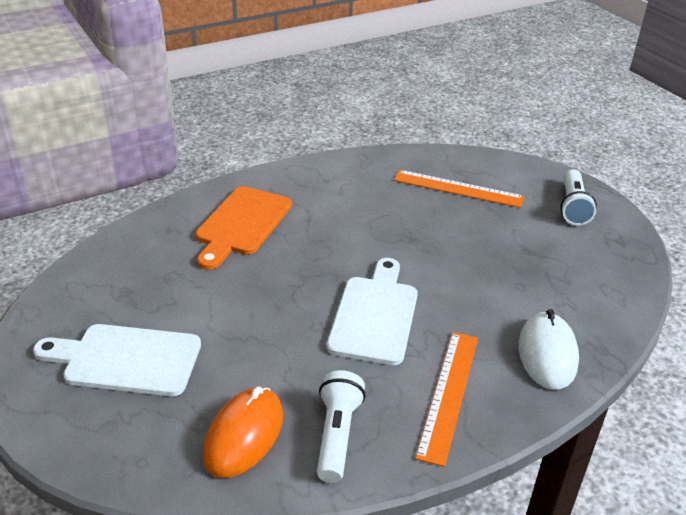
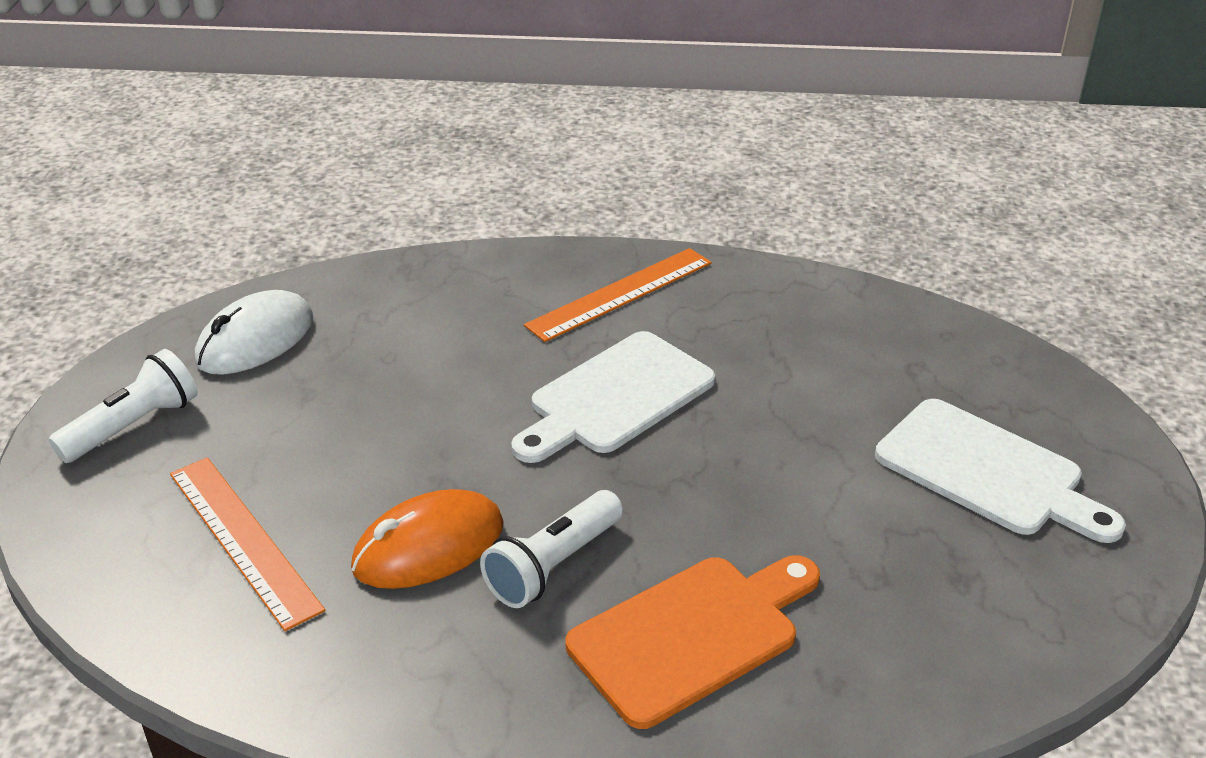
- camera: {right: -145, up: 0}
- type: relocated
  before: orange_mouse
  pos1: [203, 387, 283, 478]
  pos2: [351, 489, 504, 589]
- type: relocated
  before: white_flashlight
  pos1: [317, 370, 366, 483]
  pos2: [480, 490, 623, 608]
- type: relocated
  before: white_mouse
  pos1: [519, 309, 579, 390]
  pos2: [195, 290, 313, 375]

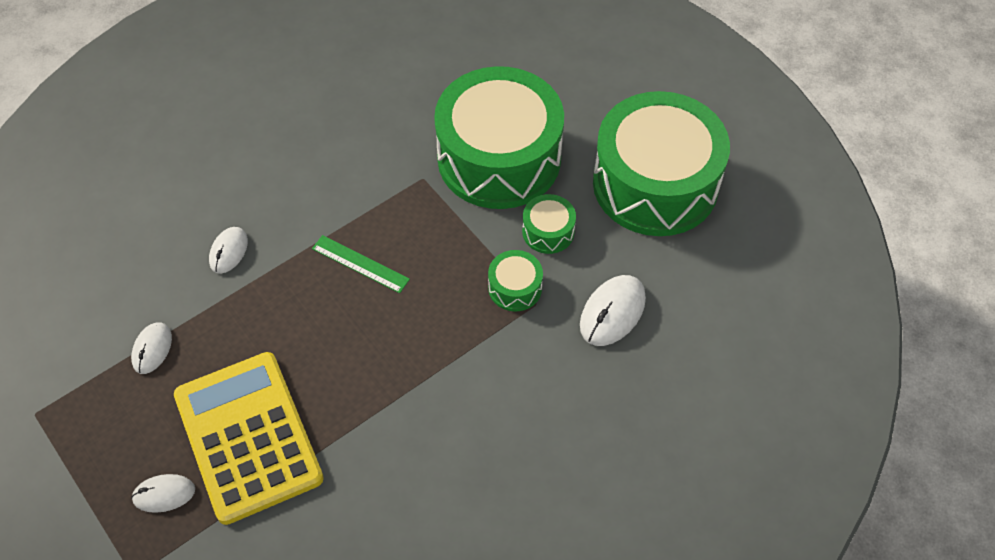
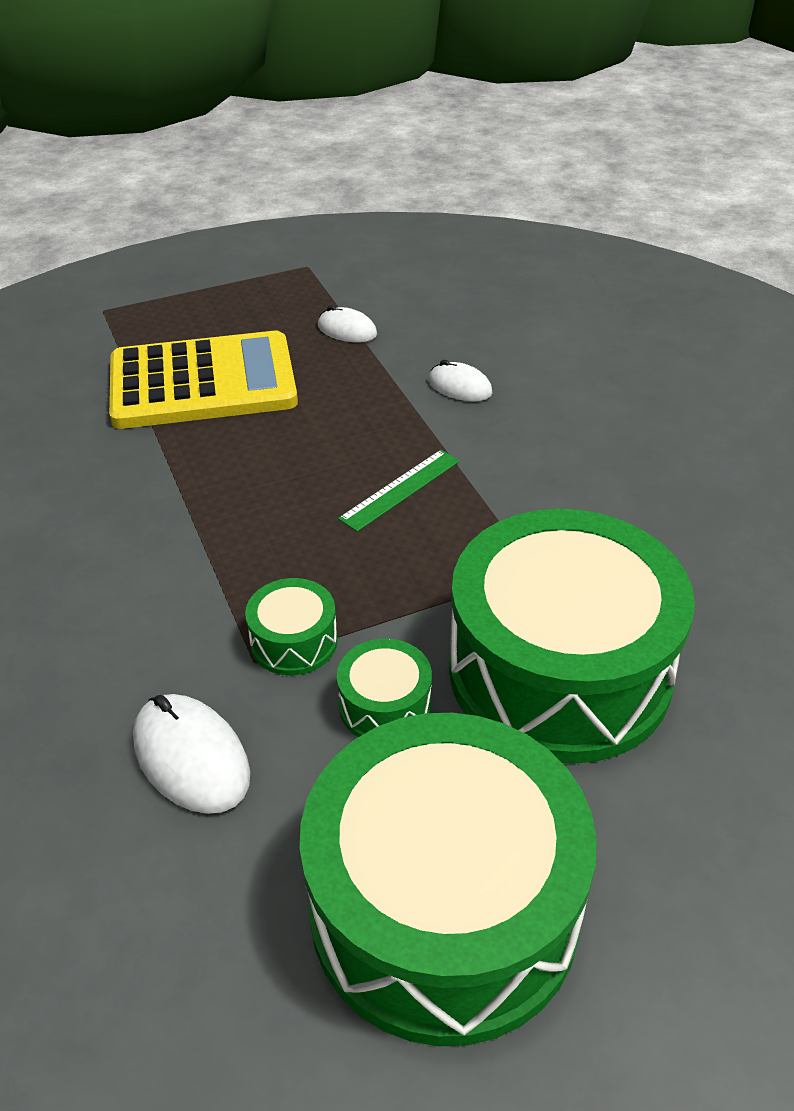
- camera: {right: 105, up: -15}
- type: missing
  before: white_mouse
  pos1: [131, 474, 195, 513]

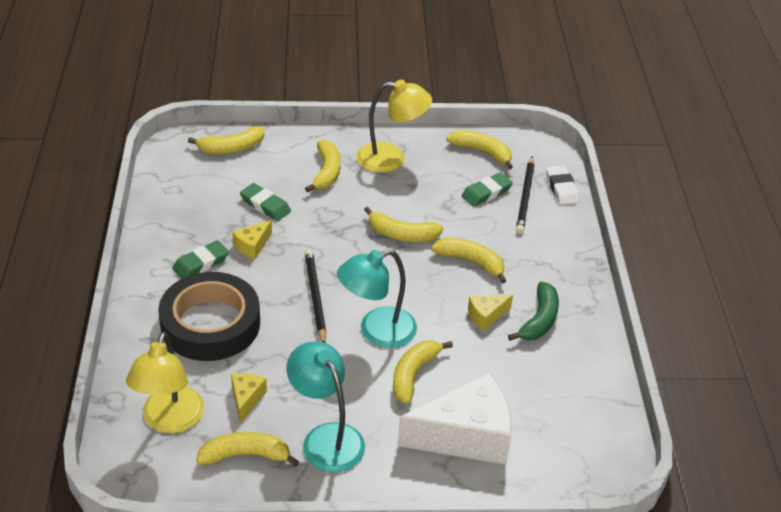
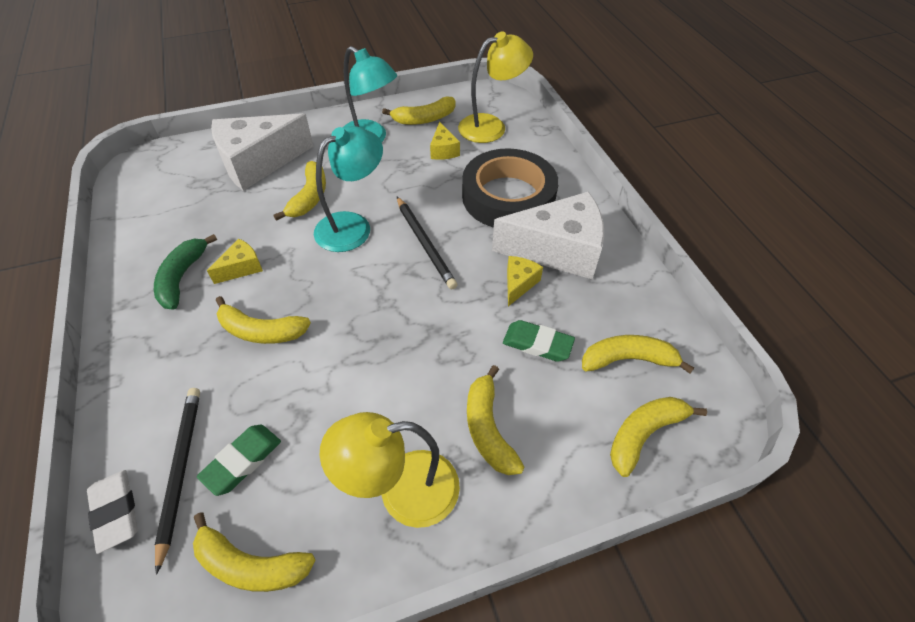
- camera: {right: 165, up: 10}
- type: relocated
  before: yellow_banana
  pos1: [364, 207, 443, 242]
  pos2: [582, 335, 694, 374]
- type: exchanged
  before: green_eraser
  after: white_cheese
  pos1: [172, 240, 229, 279]
  pos2: [492, 192, 604, 279]
- type: spun
  before: yellow_lamp
  pos1: [126, 332, 204, 433]
  pos2: [458, 31, 533, 143]
  turn: 75

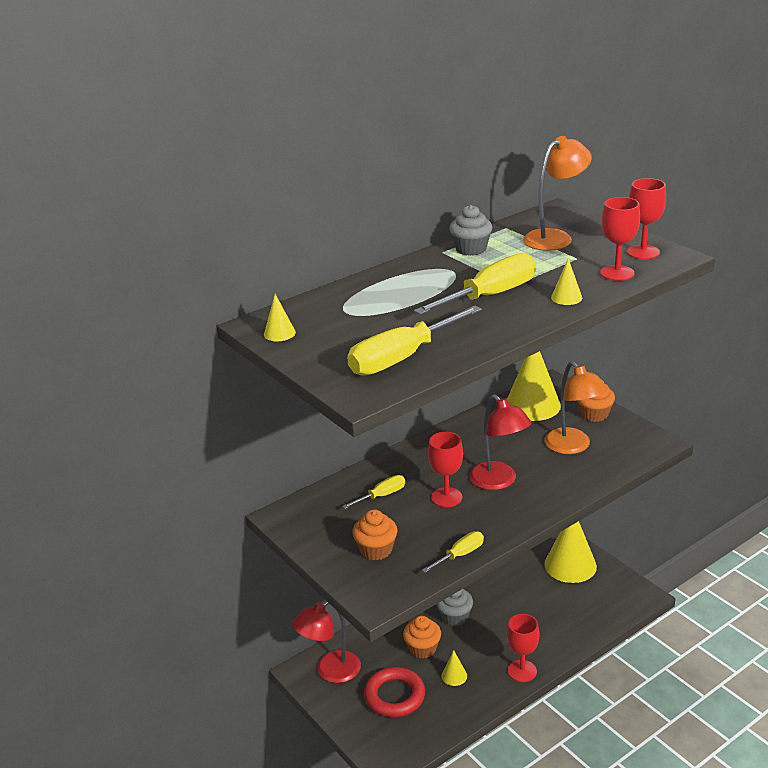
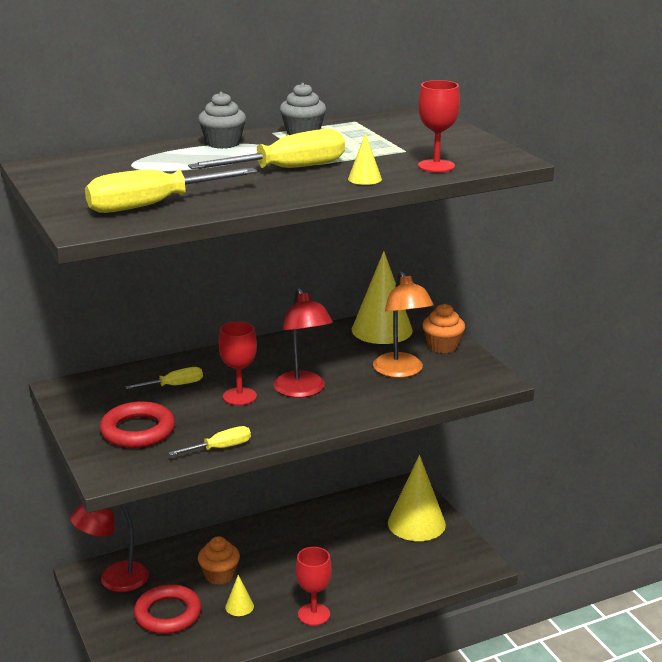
- camera: {right: 10, up: -5}
- type: missing
  before: yellow_cone
  pos1: [264, 294, 296, 341]
- type: missing
  before: orange_lamp
  pos1: [523, 136, 592, 251]
- type: missing
  before: red_goblet
  pos1: [627, 178, 666, 260]
- type: relocated
  before: grey_cupcake
  pos1: [436, 589, 473, 626]
  pos2: [198, 92, 246, 149]
- type: exchanged
  before: orange_cupcake
  after: red_ring
  pos1: [352, 509, 397, 560]
  pos2: [100, 401, 175, 448]

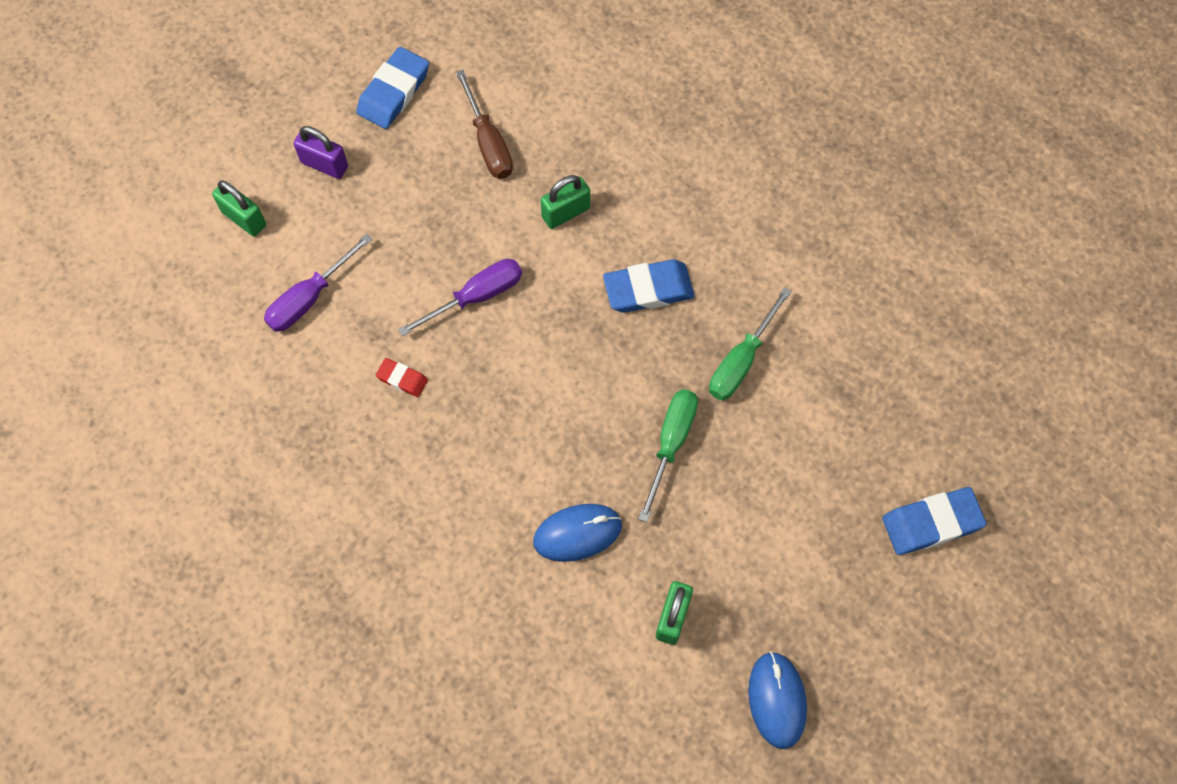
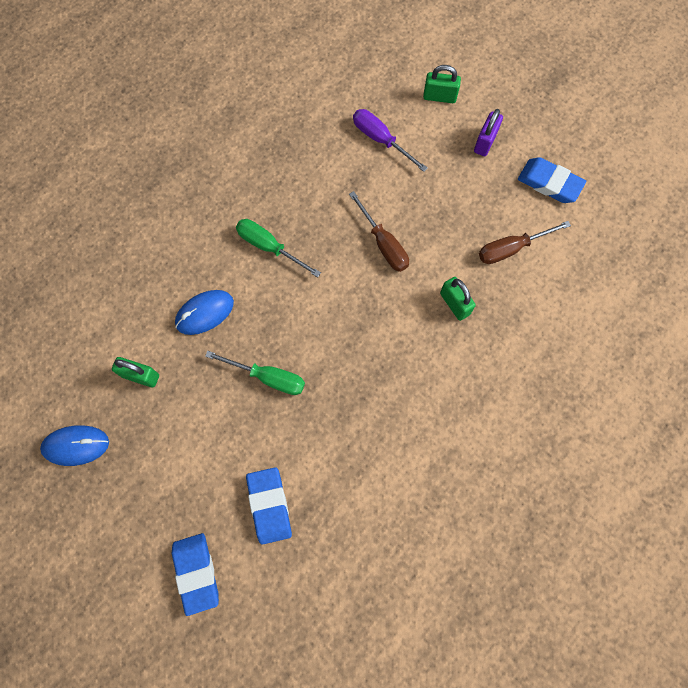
- camera: {right: 90, up: 5}
- type: missing
  before: red_eraser
  pos1: [376, 358, 428, 397]
- type: relocated
  before: blue_eraser
  pos1: [603, 259, 695, 313]
  pos2: [246, 467, 292, 545]
- type: relocated
  before: green_screwdriver
  pos1: [709, 287, 792, 400]
  pos2: [236, 219, 321, 278]
- type: colour
  before: purple_screwdriver
  after: brown_screwdriver
  pos1: [398, 259, 522, 336]
  pos2: [349, 191, 409, 272]
- type: spun
  before: green_padlock
  pos1: [212, 180, 266, 236]
  pos2: [423, 65, 461, 103]
  turn: 60
- type: spun
  before: blue_mouse
  pos1: [533, 504, 622, 562]
  pos2: [175, 290, 234, 335]
  turn: 75

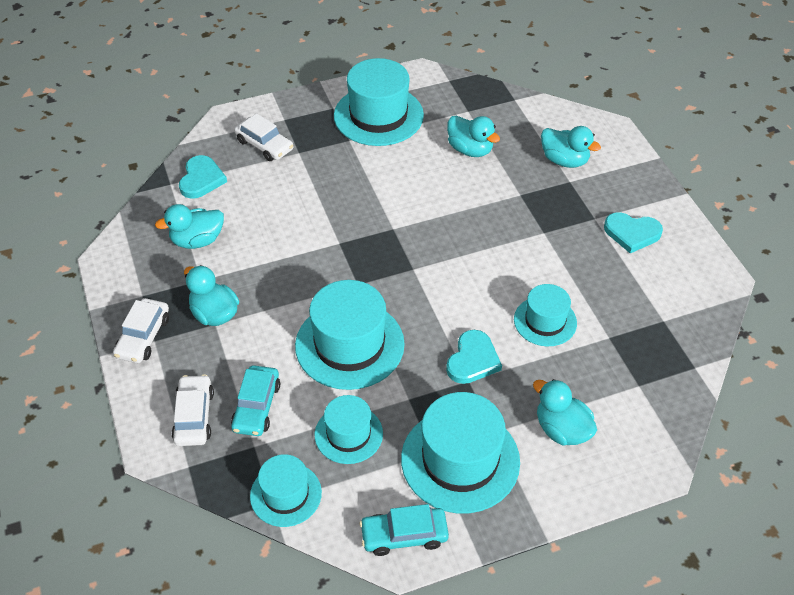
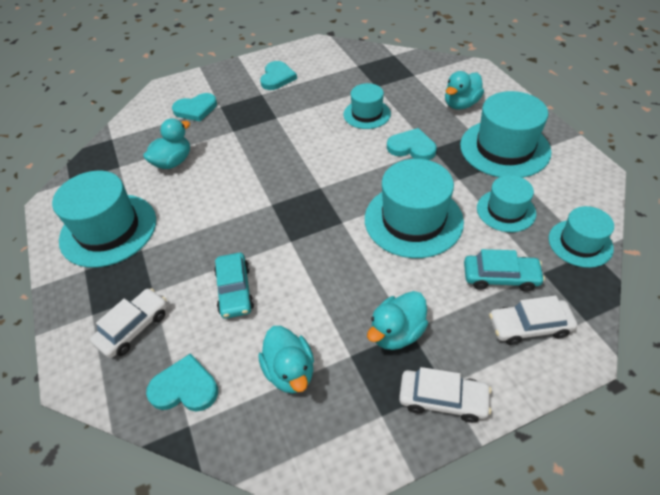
- camera: {right: -90, up: 0}
- type: relocated
  before: turquoise_car
  pos1: [359, 504, 449, 556]
  pos2: [214, 253, 254, 319]
- type: exchanged
  before: turquoise_duck
  after: turquoise_heart
  pos1: [541, 126, 601, 168]
  pos2: [172, 93, 217, 122]

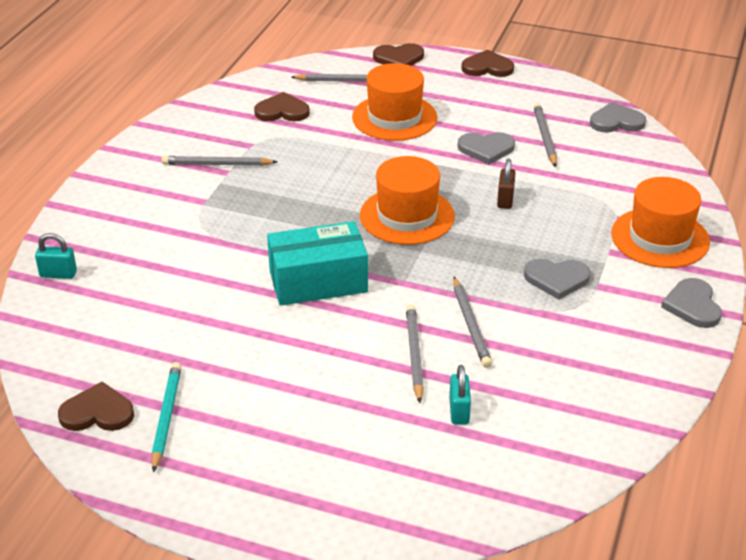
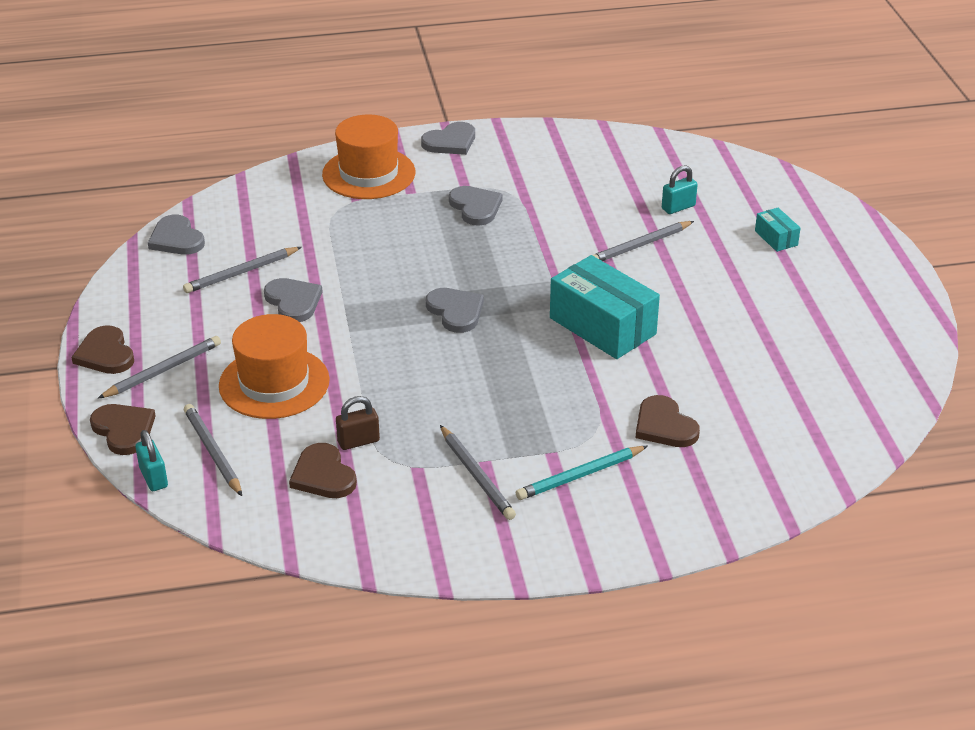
- camera: {right: -120, up: 0}
- type: appeared
  after: turquoise_box
  pos2: [755, 208, 801, 252]
- type: relocated
  before: turquoise_padlock
  pos1: [35, 233, 77, 279]
  pos2: [135, 430, 168, 491]
- type: relocated
  before: brown_heart
  pos1: [58, 382, 134, 431]
  pos2: [636, 395, 700, 447]
- type: relocated
  before: turquoise_pencil
  pos1: [151, 362, 182, 473]
  pos2: [516, 446, 648, 500]
- type: relocated
  before: grey_pencil
  pos1: [453, 277, 492, 368]
  pos2: [98, 336, 221, 399]
- type: relocated
  before: brown_padlock
  pos1: [497, 159, 516, 209]
  pos2: [336, 396, 380, 450]
- type: exchanged
  before: orange_hat
  after: grey_heart
  pos1: [360, 156, 455, 245]
  pos2: [426, 288, 484, 333]

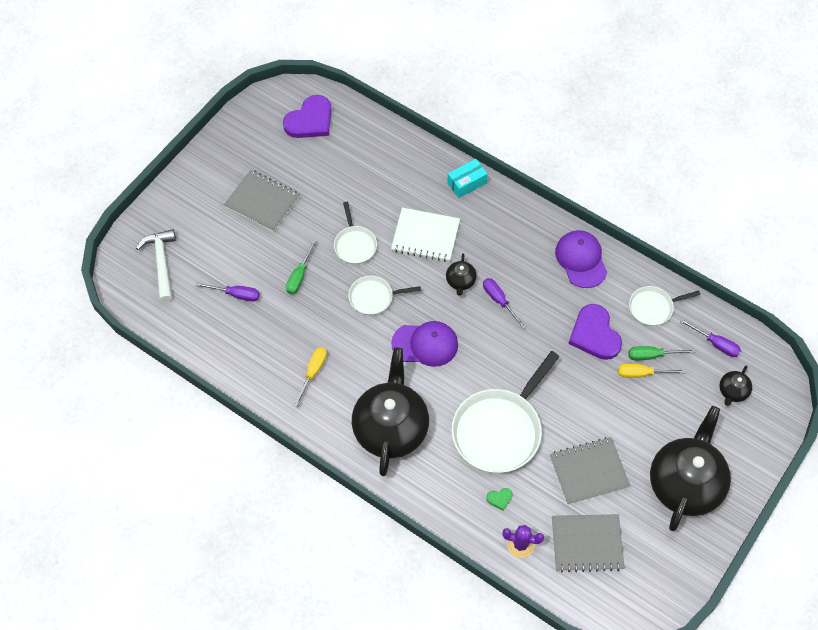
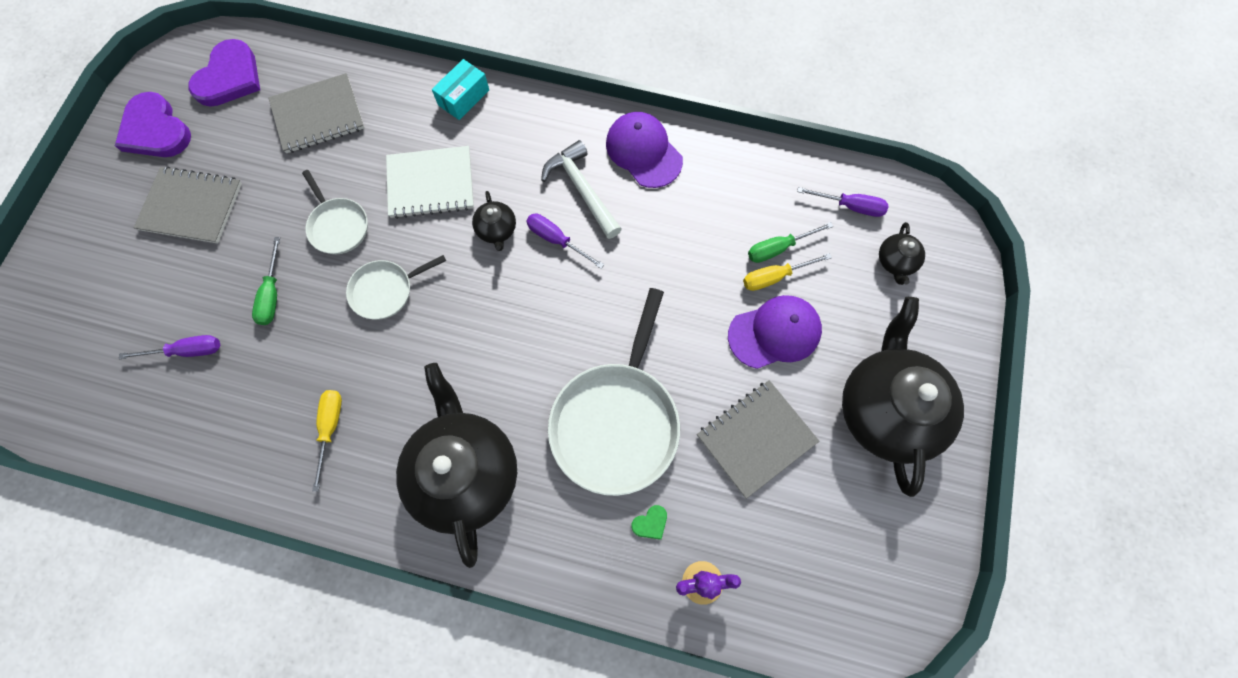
- camera: {right: -20, up: 10}
- type: missing
  before: white_pan
  pos1: [629, 286, 700, 326]
- type: relocated
  before: white_hammer
  pos1: [136, 229, 176, 302]
  pos2: [541, 140, 622, 239]
- type: relocated
  before: purple_cap
  pos1: [391, 321, 458, 367]
  pos2: [728, 295, 822, 369]
- type: relocated
  before: grey_notebook
  pos1: [552, 514, 625, 572]
  pos2: [268, 73, 364, 153]
- type: relocated
  before: purple_heart
  pos1: [569, 304, 622, 360]
  pos2: [115, 92, 191, 157]

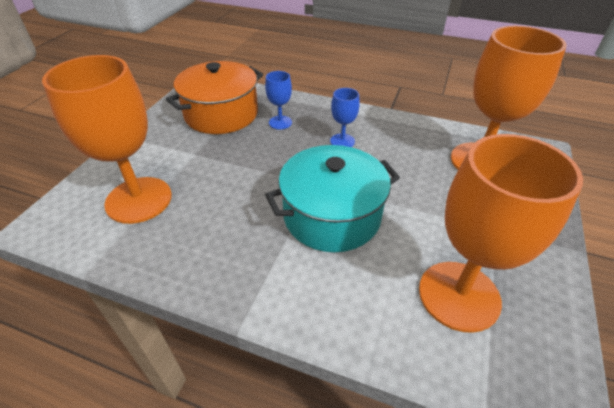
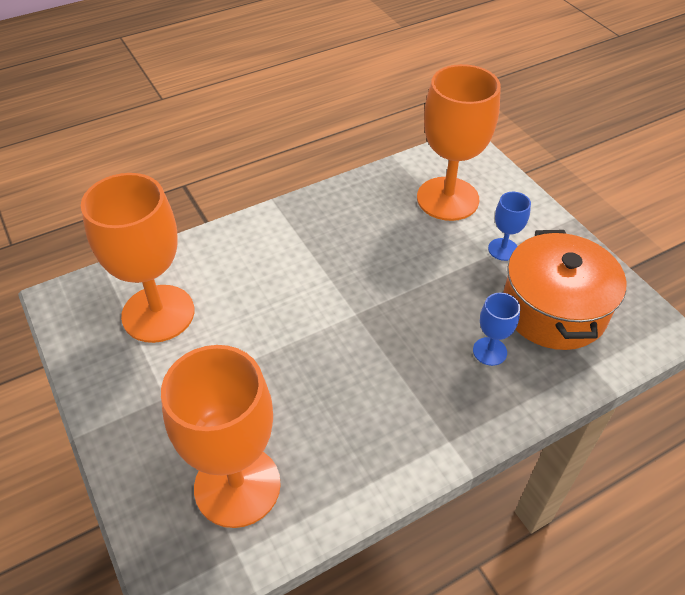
- camera: {right: 130, up: 5}
- type: missing
  before: turquoise_pot
  pos1: [265, 145, 400, 252]
- type: relocated
  before: blue_goblet
  pos1: [330, 88, 360, 147]
  pos2: [488, 192, 531, 261]

